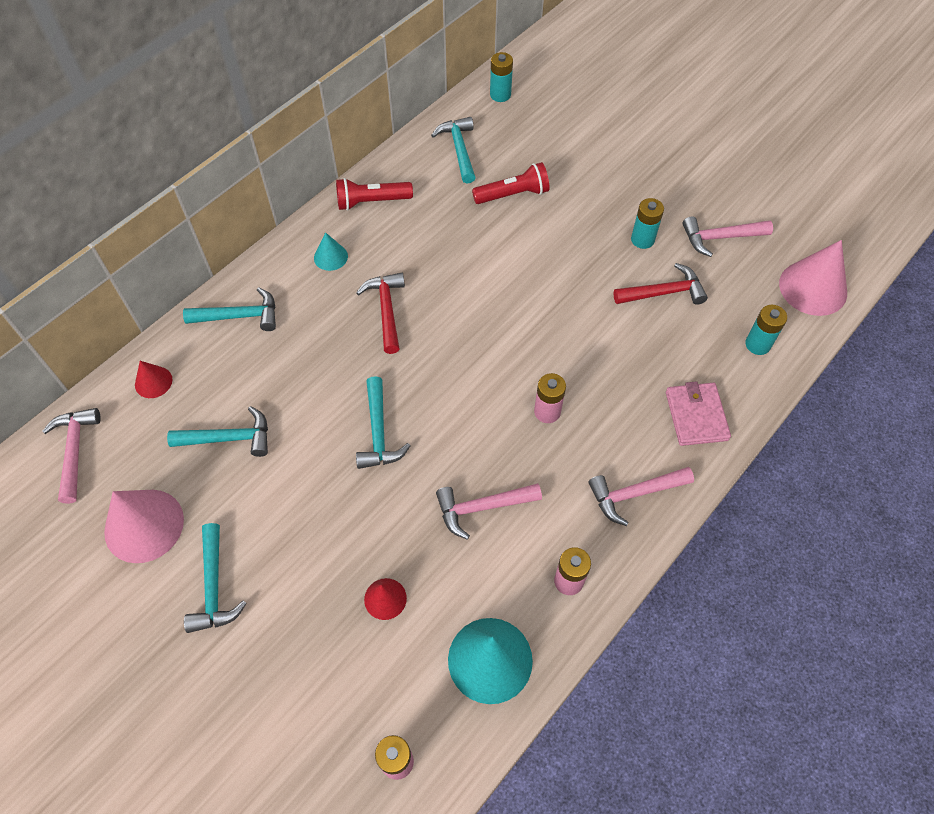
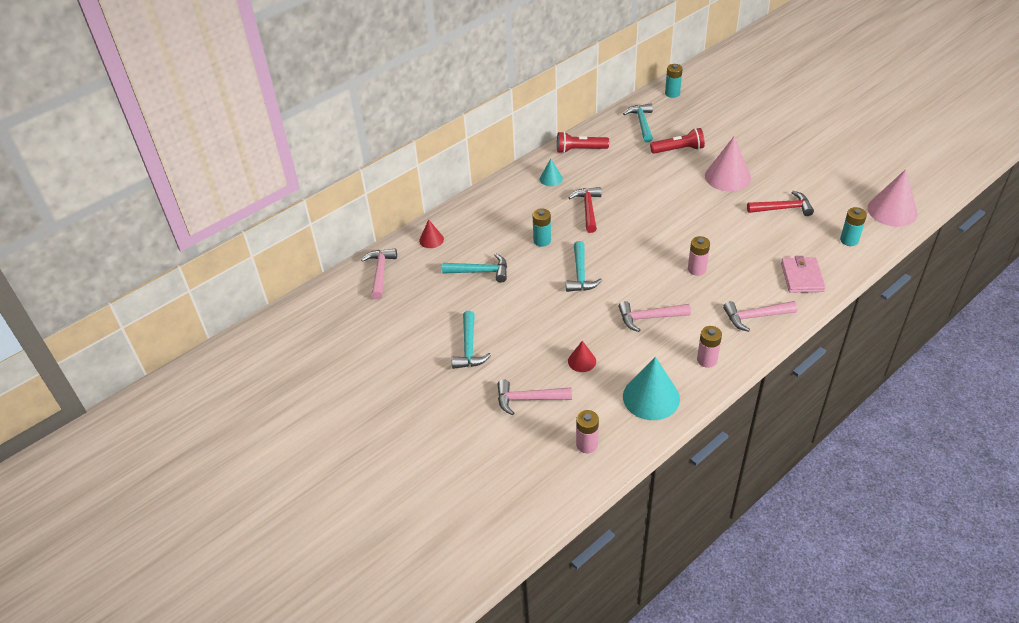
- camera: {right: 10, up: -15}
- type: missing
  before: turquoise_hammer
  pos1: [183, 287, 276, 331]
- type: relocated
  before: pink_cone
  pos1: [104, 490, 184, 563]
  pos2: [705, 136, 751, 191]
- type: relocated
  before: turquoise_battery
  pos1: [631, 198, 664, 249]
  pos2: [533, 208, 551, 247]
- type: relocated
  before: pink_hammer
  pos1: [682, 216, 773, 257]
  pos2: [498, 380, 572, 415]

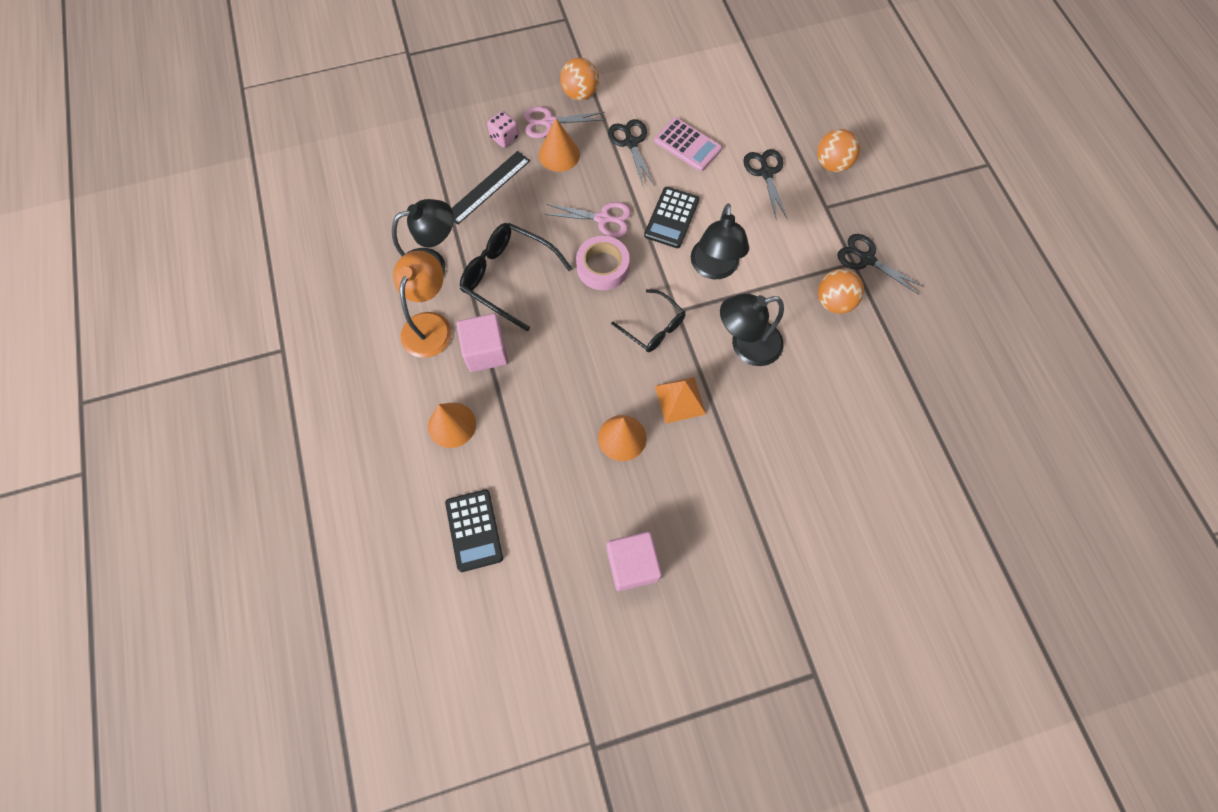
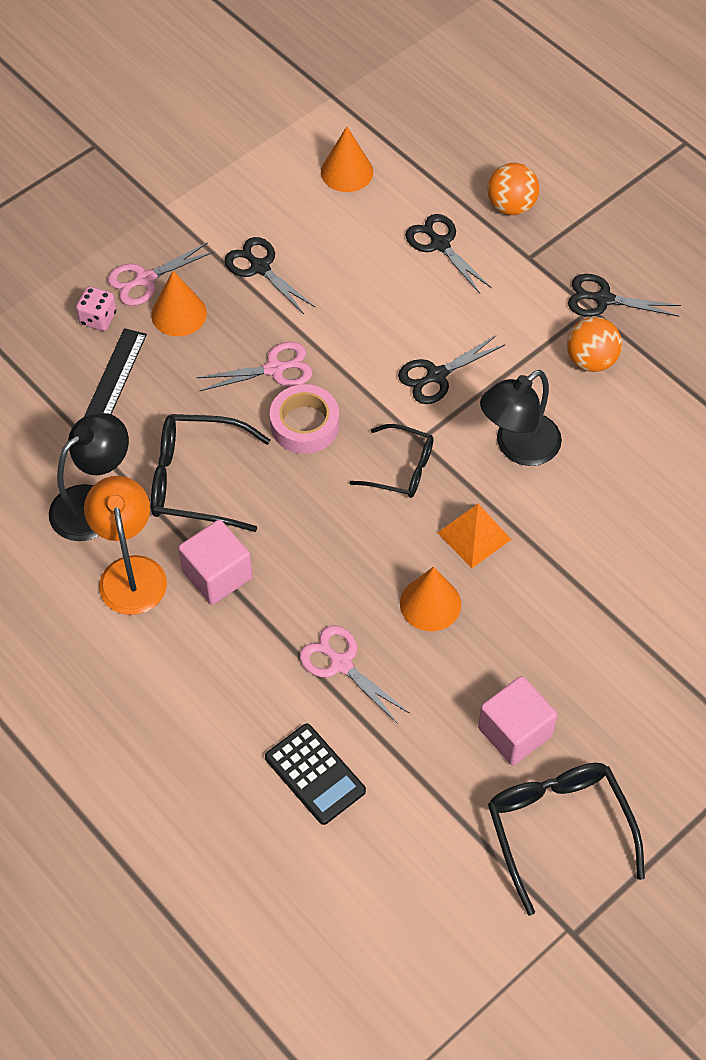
- camera: {right: -25, up: -10}
- type: missing
  before: orange_ball
  pos1: [560, 58, 599, 100]
- type: missing
  before: black_calculator
  pos1: [644, 187, 700, 248]
- type: missing
  before: pink_calculator
  pos1: [654, 118, 722, 171]
- type: appeared
  after: pink_scissors
  pos2: [300, 626, 410, 724]
- type: appeared
  after: black_glasses
  pos2: [488, 763, 645, 915]
- type: relocated
  before: orange_cone
  pos1: [428, 403, 476, 448]
  pos2: [321, 126, 373, 192]
- type: exchanged
  before: black_lamp
  after: black_scissors
  pos1: [691, 203, 749, 279]
  pos2: [398, 336, 505, 404]

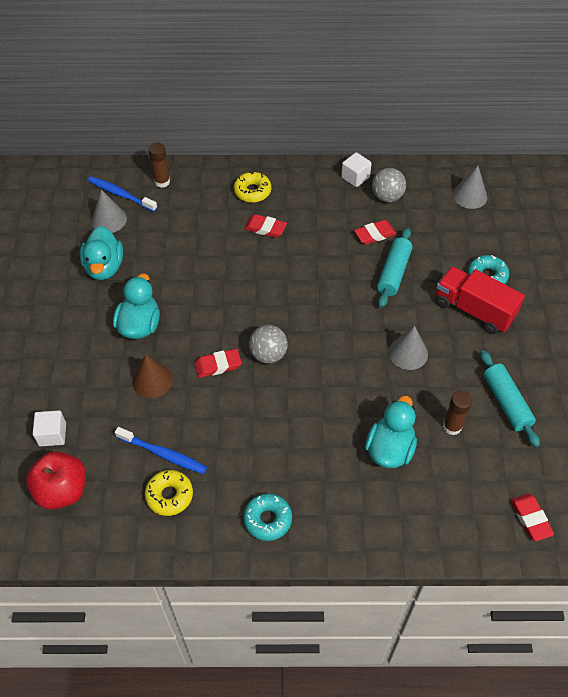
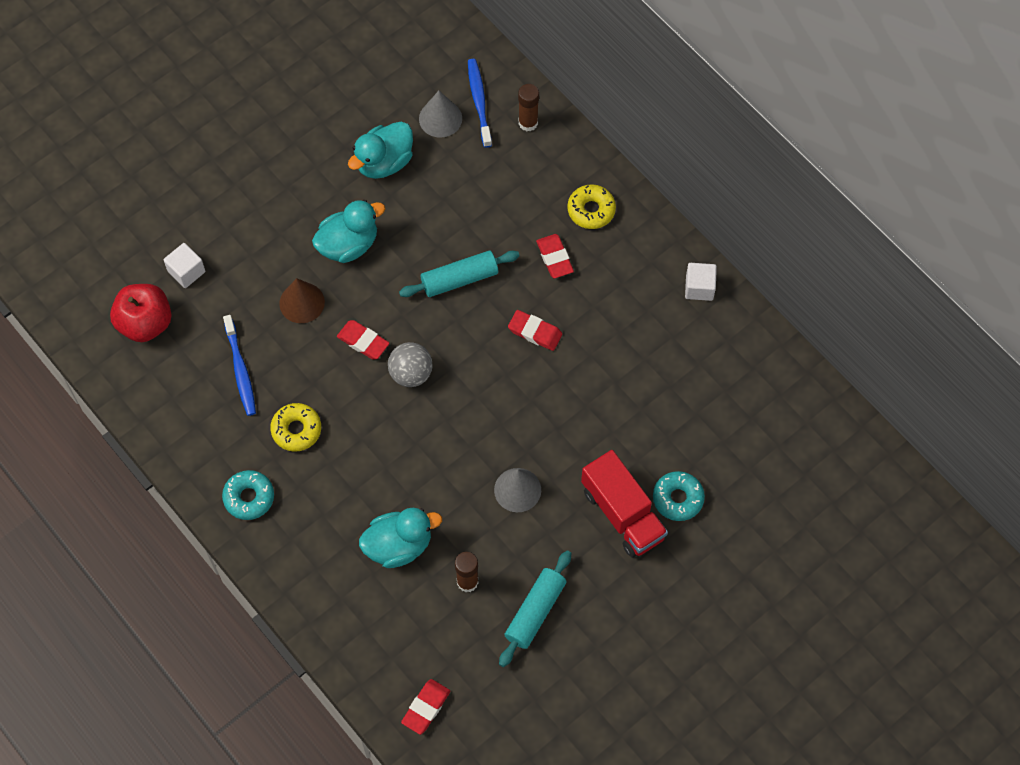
- camera: {right: 50, up: 10}
- type: missing
  before: grey_ball
  pos1: [372, 168, 406, 202]
- type: missing
  before: grey_cone
  pos1: [453, 166, 487, 209]
- type: relocated
  before: yellow_donut
  pos1: [145, 470, 193, 516]
  pos2: [270, 403, 321, 452]
- type: relocated
  before: red_eraser
  pos1: [354, 220, 397, 245]
  pos2: [508, 310, 562, 351]
- type: relocated
  before: turquoise_rolling_pin
  pos1: [377, 228, 412, 308]
  pos2: [399, 251, 520, 297]
- type: spun
  before: red_truck
  pos1: [436, 266, 525, 334]
  pos2: [581, 450, 668, 558]
  turn: 150

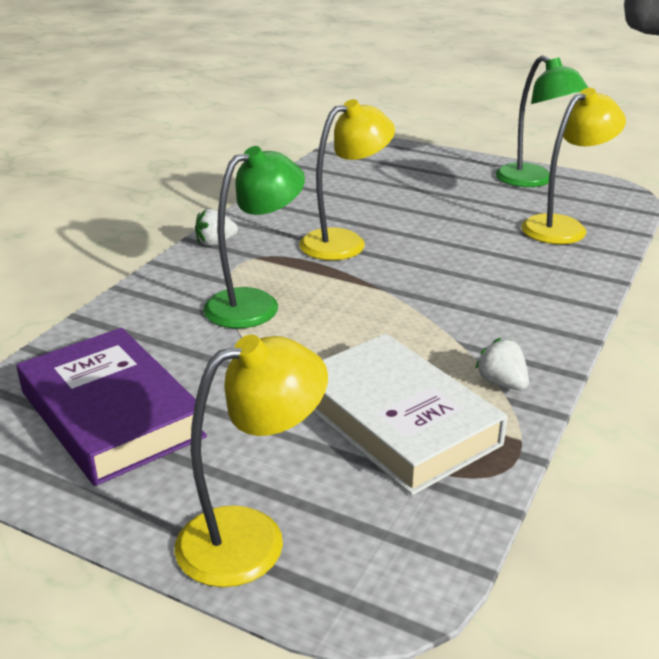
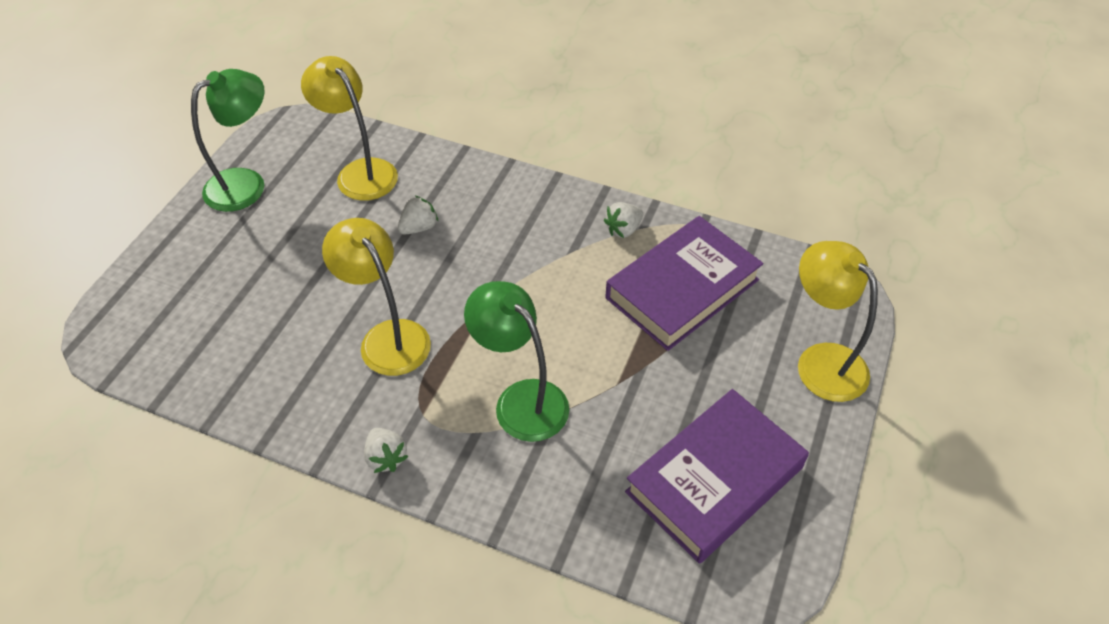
- camera: {right: -95, up: 20}
- type: appeared
  after: white_strawberry
  pos2: [398, 196, 438, 234]
- type: colour
  before: white_book
  after: purple_book
  pos1: [313, 334, 508, 495]
  pos2: [605, 216, 763, 351]

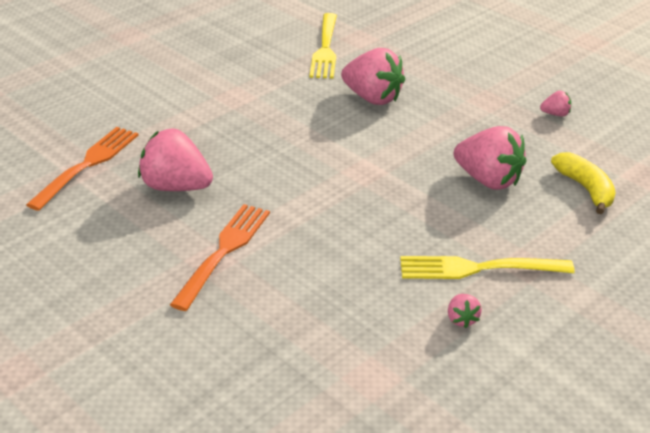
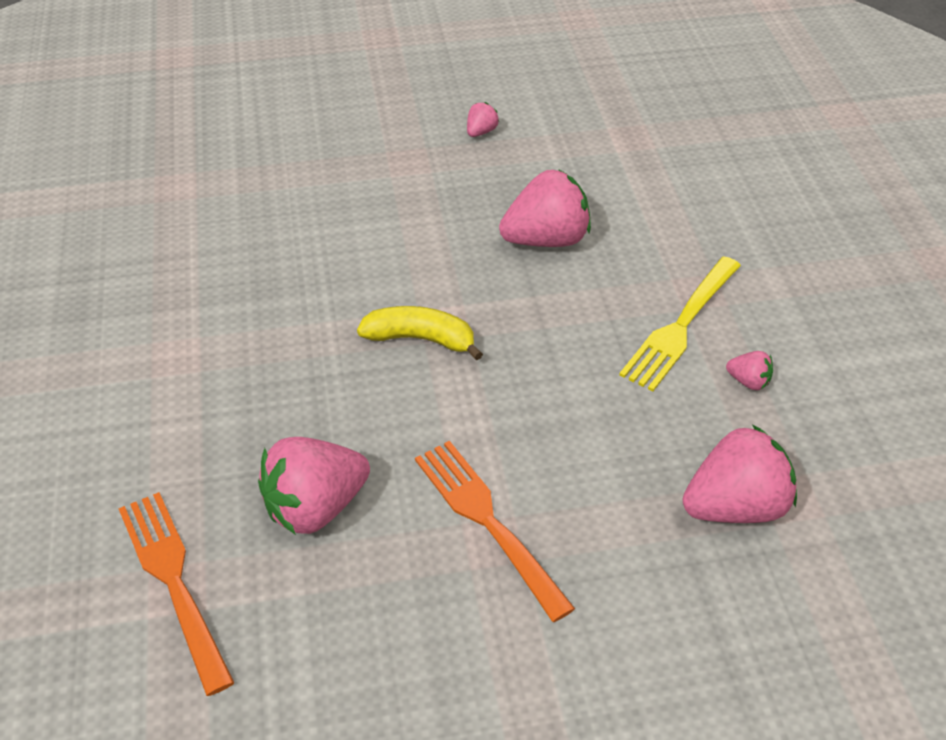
- camera: {right: -55, up: 10}
- type: missing
  before: yellow_fork
  pos1: [309, 13, 337, 79]
- type: relocated
  before: pink_strawberry
  pos1: [341, 48, 405, 105]
  pos2: [683, 425, 797, 523]
- type: relocated
  before: yellow_banana
  pos1: [551, 152, 616, 214]
  pos2: [357, 306, 483, 361]

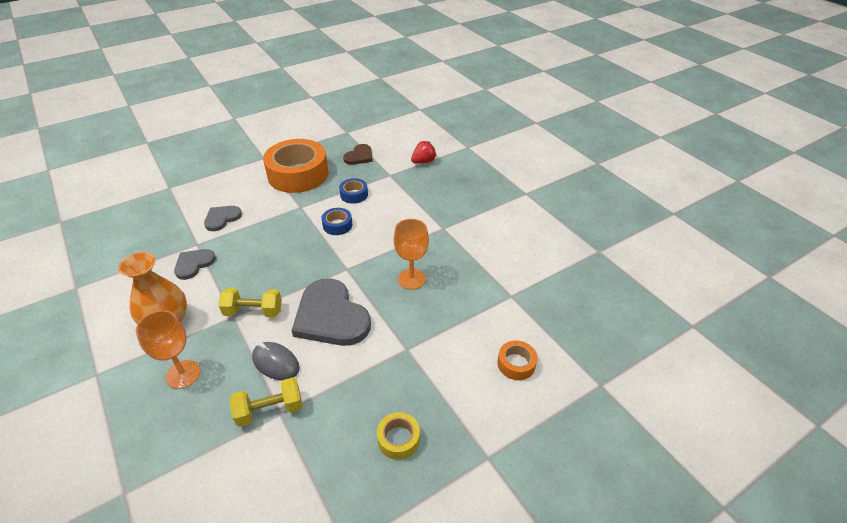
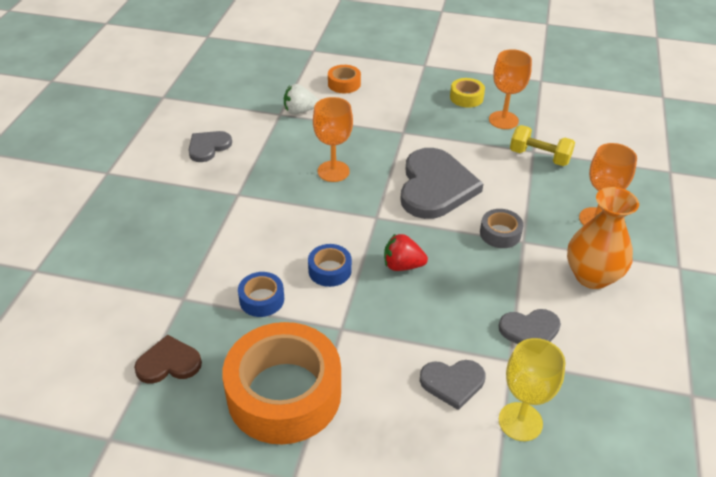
- camera: {right: -135, up: 0}
- type: missing
  before: grey_mouse
  pos1: [252, 342, 300, 380]
- type: appeared
  after: grey_heart
  pos2: [188, 131, 232, 162]
- type: appeared
  after: white_strawberry
  pos2: [284, 84, 319, 115]
- type: appeared
  after: orange_goblet
  pos2: [489, 49, 532, 129]
- type: appeared
  after: yellow_goblet
  pos2: [499, 338, 566, 441]
- type: relocated
  before: red_strawberry
  pos1: [411, 141, 437, 164]
  pos2: [384, 233, 428, 271]
- type: exchanged
  before: yellow_dumbbell
  after: grey_tape
  pos1: [218, 288, 282, 317]
  pos2: [480, 209, 524, 248]

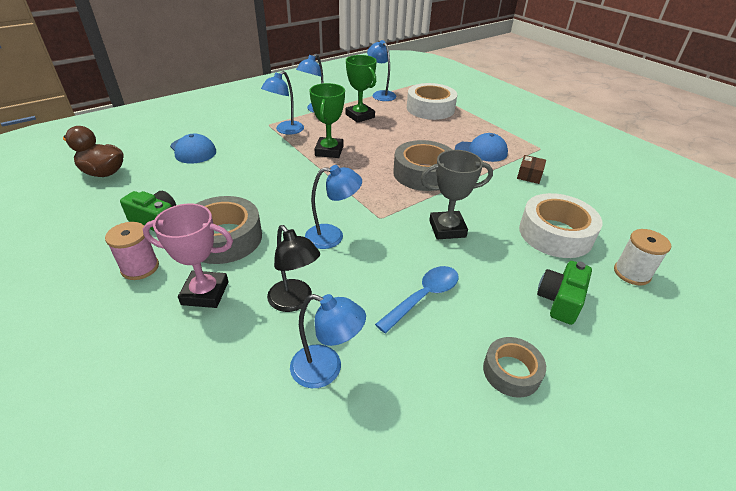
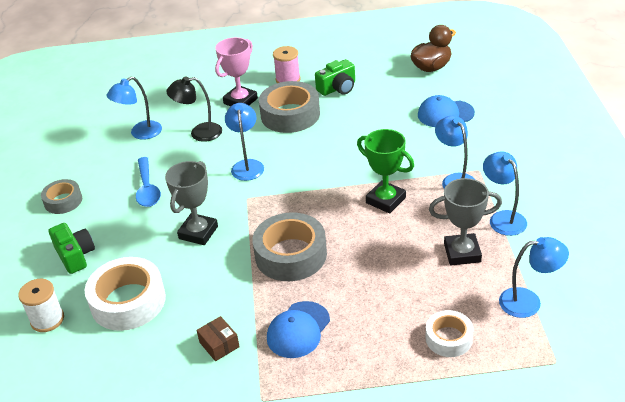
- camera: {right: 125, up: 0}
- type: colour
  before: green_trophy
  after: grey_trophy
  pos1: [346, 55, 377, 123]
  pos2: [429, 178, 502, 265]
- type: spun
  before: blue_lamp
  pos1: [305, 165, 362, 249]
  pos2: [225, 103, 264, 181]
  turn: 150
- type: size
  before: white_tape
  pos1: [407, 83, 457, 120]
  pos2: [426, 310, 474, 357]
  scale: 0.58

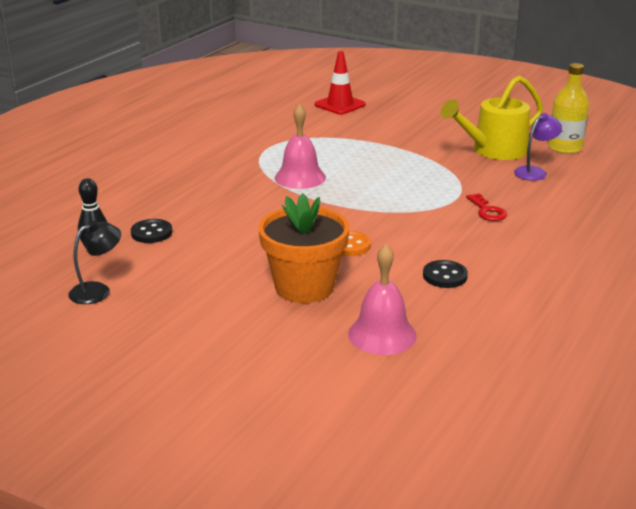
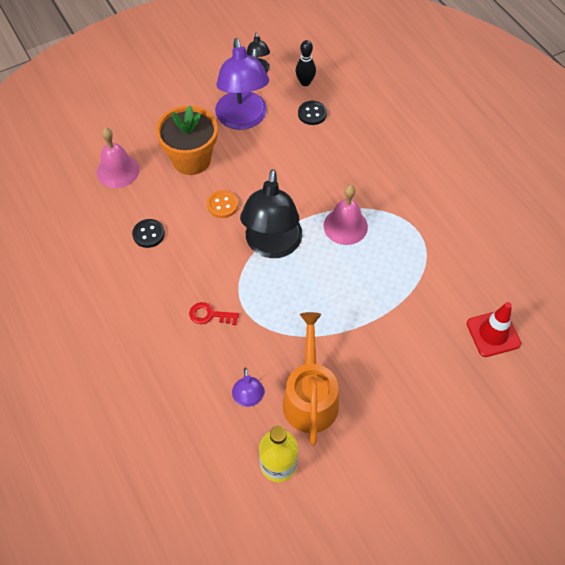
- camera: {right: 120, up: 30}
- type: appeared
  after: purple_lamp
  pos2: [215, 38, 269, 130]
- type: appeared
  after: black_lamp
  pos2: [240, 169, 302, 258]
- type: colour
  before: yellow_watering_can
  after: orange_watering_can
  pos1: [441, 76, 543, 160]
  pos2: [283, 312, 339, 445]

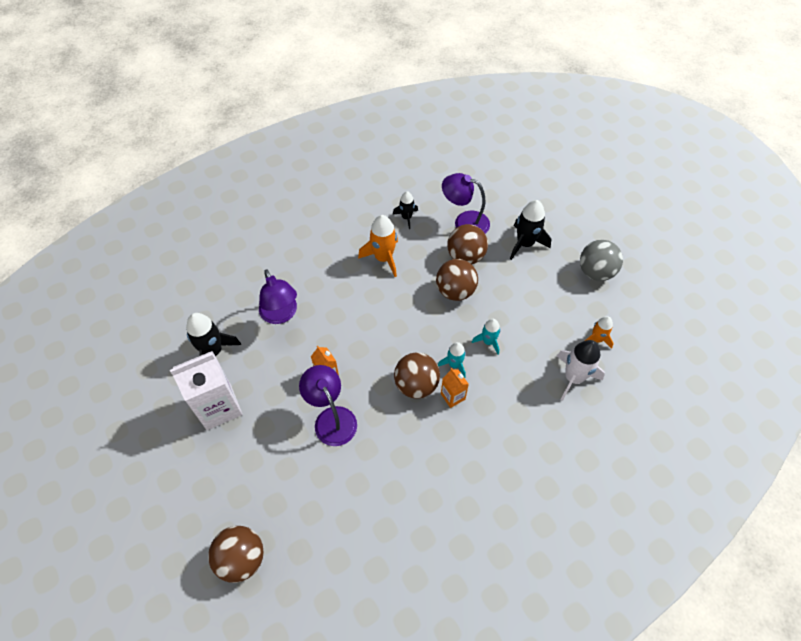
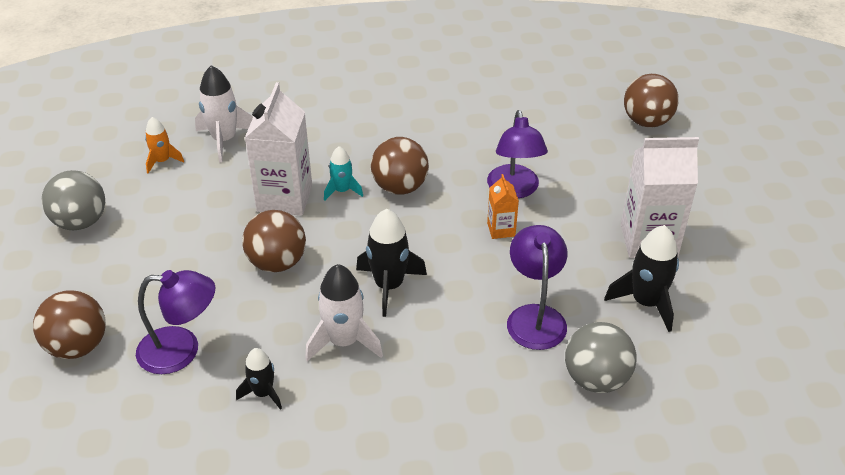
- camera: {right: -155, up: -15}
- type: missing
  before: orange_carton
  pos1: [441, 368, 469, 408]
- type: appeared
  after: grey_ball
  pos2: [565, 322, 637, 393]
- type: relocated
  before: brown_ball
  pos1: [447, 224, 488, 264]
  pos2: [33, 290, 106, 359]
- type: relocated
  before: black_rocket
  pos1: [510, 200, 551, 260]
  pos2: [356, 209, 427, 317]
- type: exchanged
  before: turquoise_rocket
  after: white_carton
  pos1: [472, 319, 501, 355]
  pos2: [244, 82, 312, 216]
- type: colour
  before: orange_rocket
  after: white_rocket
  pos1: [358, 215, 398, 277]
  pos2: [305, 264, 383, 361]
- type: spun
  before: purple_lamp
  pos1: [442, 173, 490, 234]
  pos2: [136, 270, 215, 374]
  turn: -45

